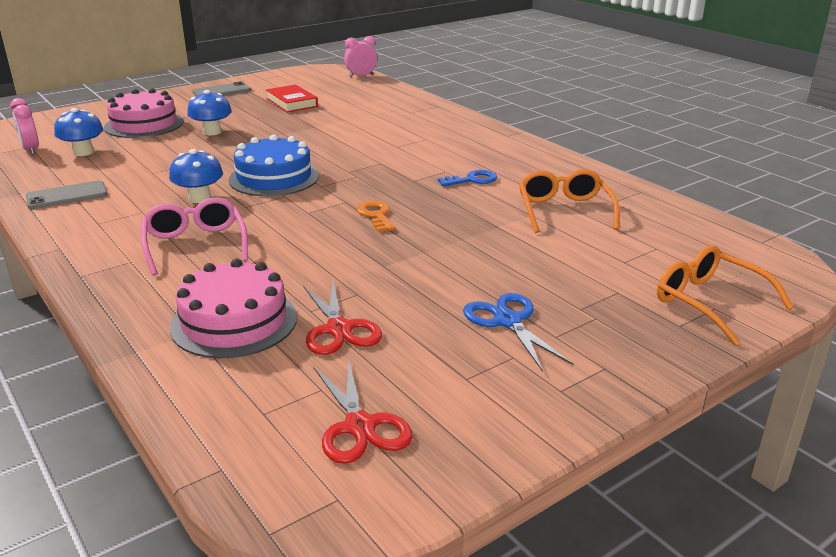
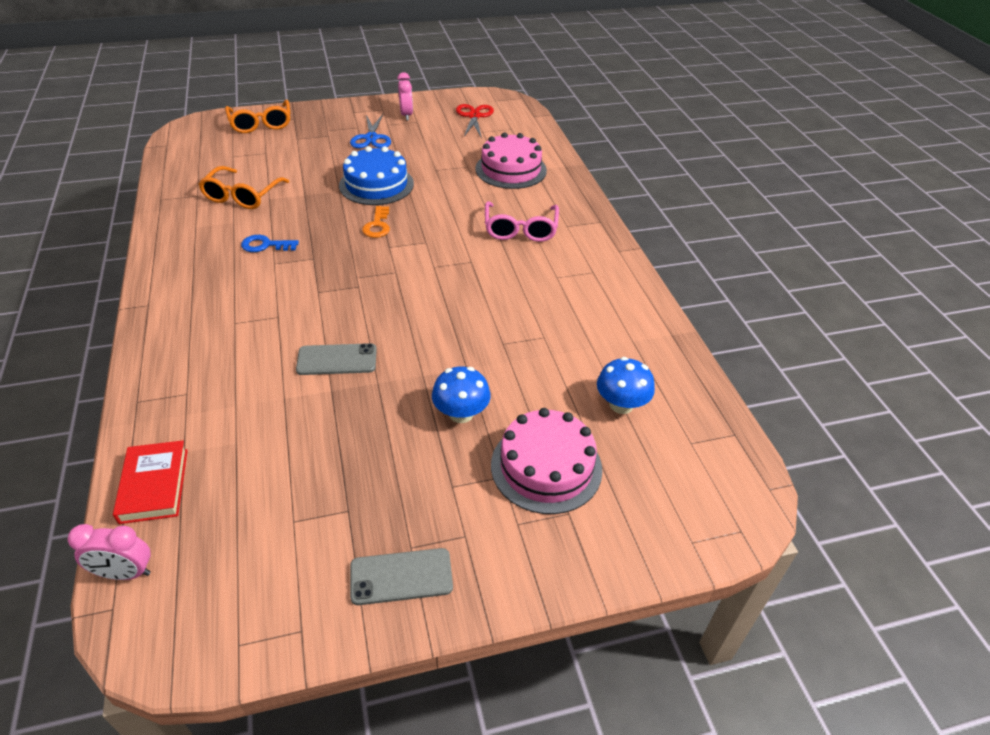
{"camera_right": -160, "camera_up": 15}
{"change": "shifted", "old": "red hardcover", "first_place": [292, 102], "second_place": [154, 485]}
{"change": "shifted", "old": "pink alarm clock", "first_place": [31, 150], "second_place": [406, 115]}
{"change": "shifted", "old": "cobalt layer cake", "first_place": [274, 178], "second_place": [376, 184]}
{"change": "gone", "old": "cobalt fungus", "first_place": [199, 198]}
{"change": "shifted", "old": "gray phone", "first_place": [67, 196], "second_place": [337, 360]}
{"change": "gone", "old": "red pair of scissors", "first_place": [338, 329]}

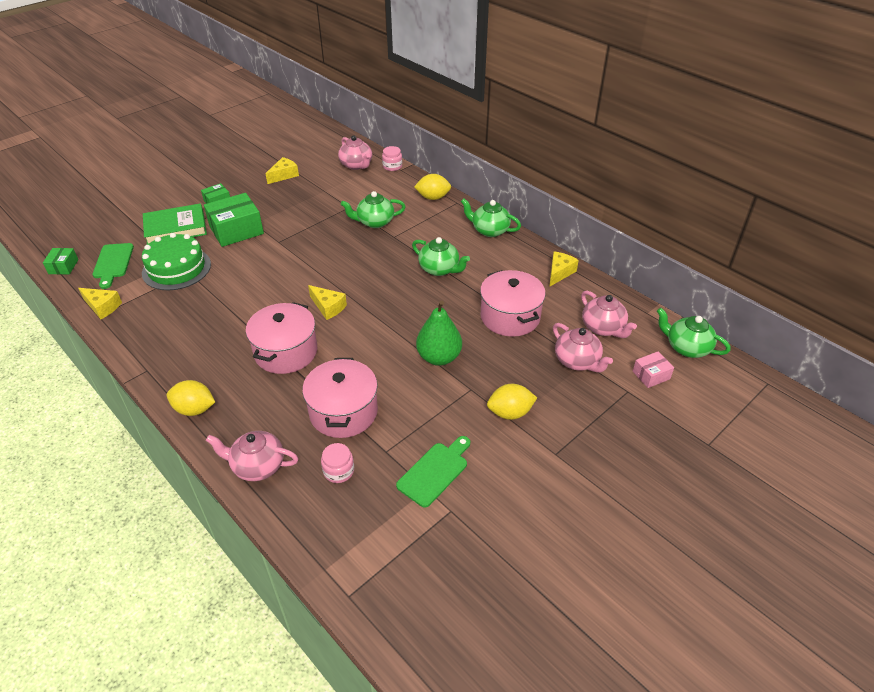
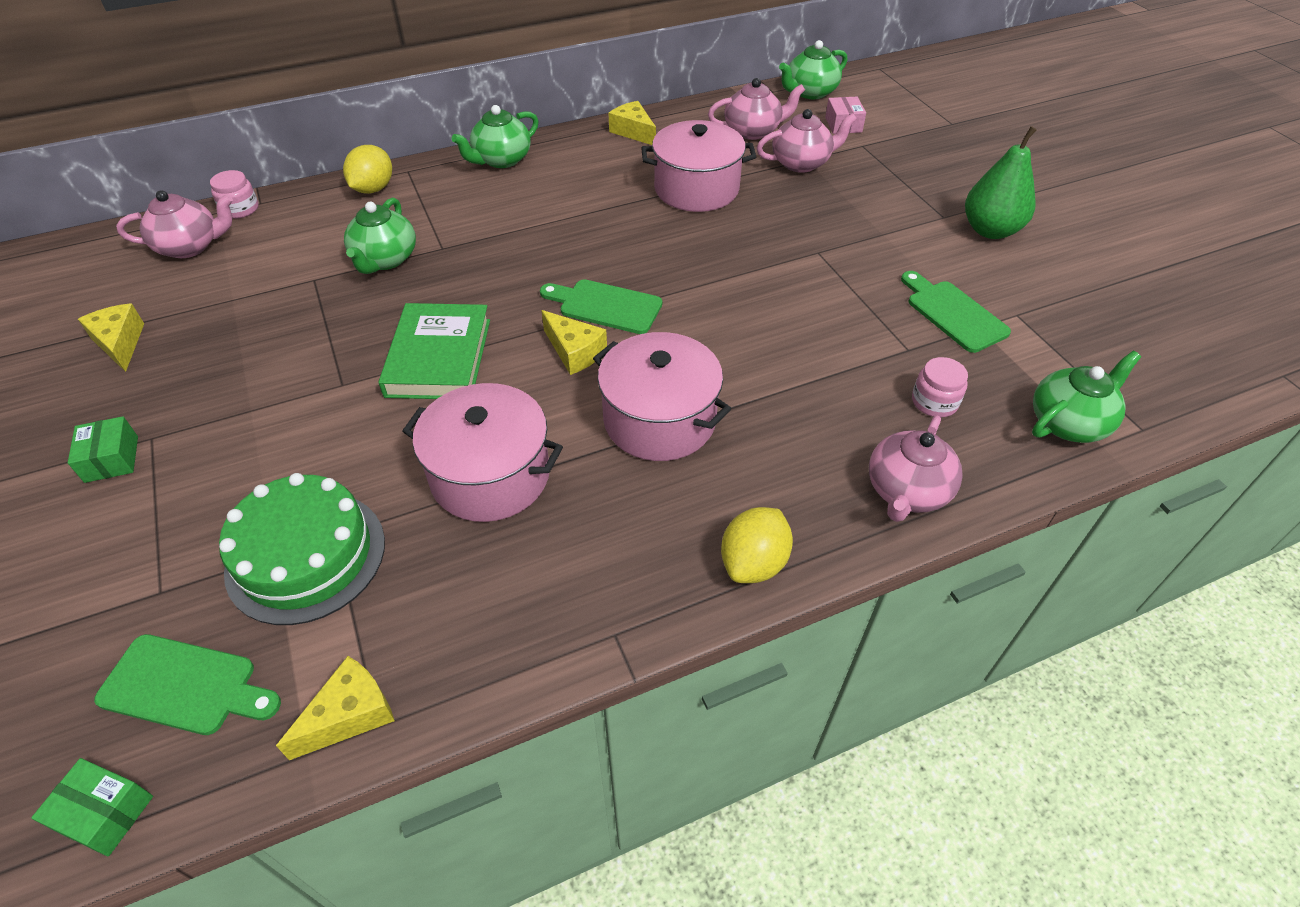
{"camera_right": -70, "camera_up": 5}
{"change": "gone", "old": "green package", "first_place": [236, 230]}
{"change": "shifted", "old": "green hardcover", "first_place": [176, 228], "second_place": [438, 357]}
{"change": "shifted", "old": "green teapot", "first_place": [439, 269], "second_place": [1068, 423]}
{"change": "rotated", "old": "yellow cheese", "first_place": [328, 307], "second_place": [574, 352], "degrees": 75}
{"change": "shifted", "old": "green pear fruit", "first_place": [439, 357], "second_place": [990, 230]}
{"change": "shifted", "old": "pink stockpot", "first_place": [343, 412], "second_place": [490, 475]}
{"change": "gone", "old": "yellow toy lemon", "first_place": [510, 413]}
{"change": "new", "new": "green bread board", "second_place": [605, 306]}

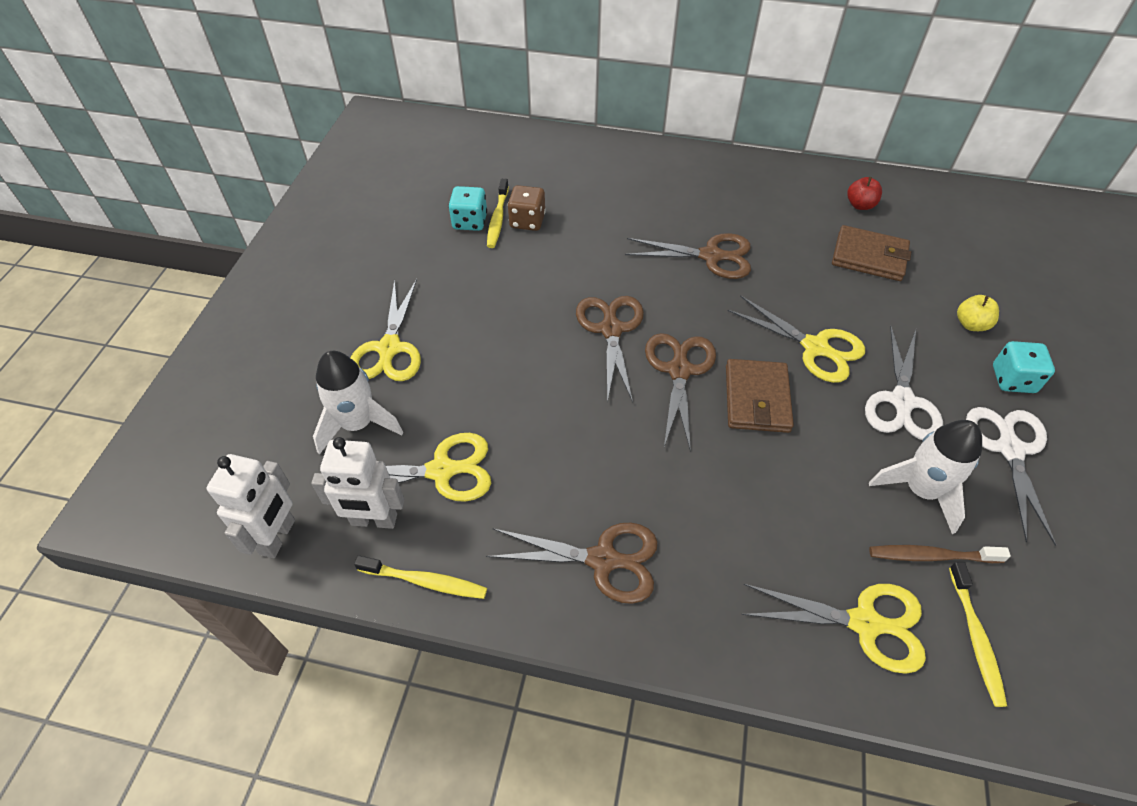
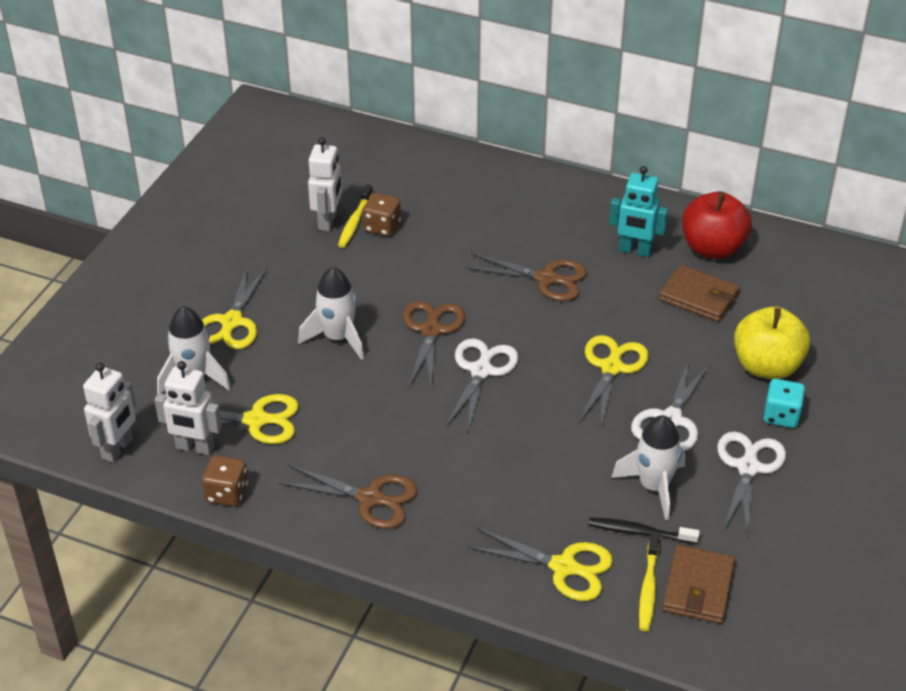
{"camera_right": 10, "camera_up": -10}
{"change": "scaled", "old": "red toy apple", "first_place": [860, 205], "second_place": [712, 248], "factor": 2.11}
{"change": "swapped", "old": "aqua game die", "new": "white toy robot", "first_place": [470, 222], "second_place": [328, 221]}
{"change": "rotated", "old": "yellow pair of scissors", "first_place": [815, 347], "second_place": [611, 368], "degrees": -120}
{"change": "scaled", "old": "yellow toy apple", "first_place": [971, 324], "second_place": [767, 366], "factor": 2.11}
{"change": "repainted", "old": "russet pair of scissors", "new": "white pair of scissors", "first_place": [679, 370], "second_place": [481, 371]}
{"change": "shifted", "old": "russet billfold", "first_place": [757, 399], "second_place": [698, 587]}
{"change": "repainted", "old": "russet tooth brush", "new": "black tooth brush", "first_place": [931, 556], "second_place": [640, 532]}
{"change": "swapped", "old": "yellow tooth brush", "new": "russet game die", "first_place": [425, 581], "second_place": [227, 493]}
{"change": "new", "new": "aqua toy robot", "second_place": [635, 250]}
{"change": "new", "new": "white rocket", "second_place": [337, 338]}

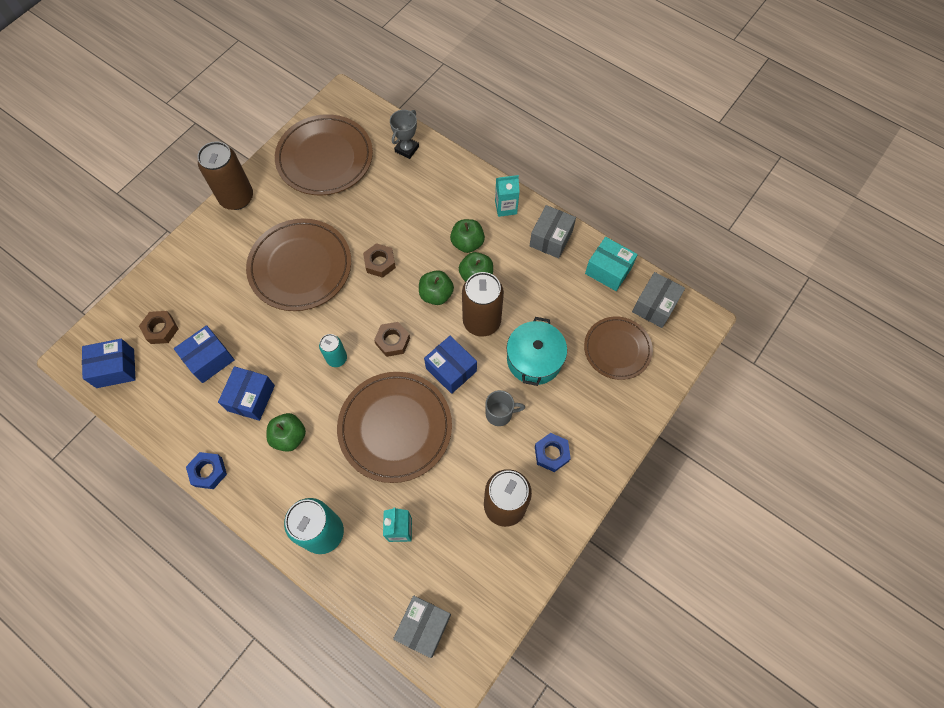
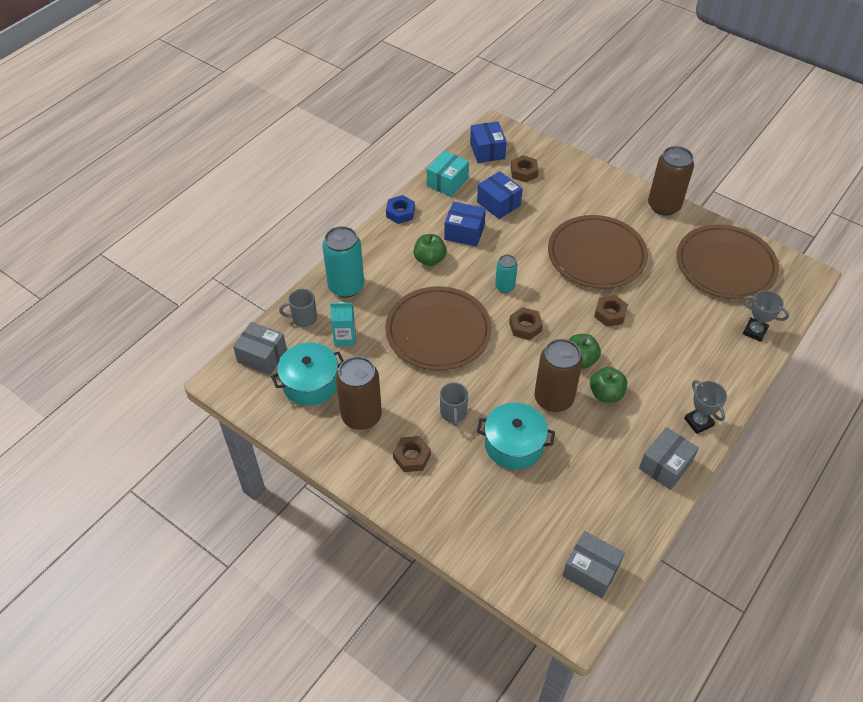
{"camera_right": 90, "camera_up": -15}
{"change": "swapped", "old": "aqua juice carton", "new": "gray award cup", "first_place": [506, 207], "second_place": [698, 422]}
{"change": "rotated", "old": "gray package", "first_place": [551, 238], "second_place": [665, 465], "degrees": -75}
{"change": "gone", "old": "green toy apple", "first_place": [467, 243]}
{"change": "shifted", "old": "aqua package", "first_place": [608, 270], "second_place": [447, 182]}
{"change": "gone", "old": "russet plate", "first_place": [617, 349]}
{"change": "gone", "old": "cobalt package", "first_place": [451, 369]}
{"change": "repainted", "old": "cobalt hexagon nut", "new": "russet hexagon nut", "first_place": [551, 453], "second_place": [412, 457]}
{"change": "new", "new": "gray tea mug", "second_place": [303, 318]}
{"change": "new", "new": "aqua stockpot", "second_place": [310, 383]}

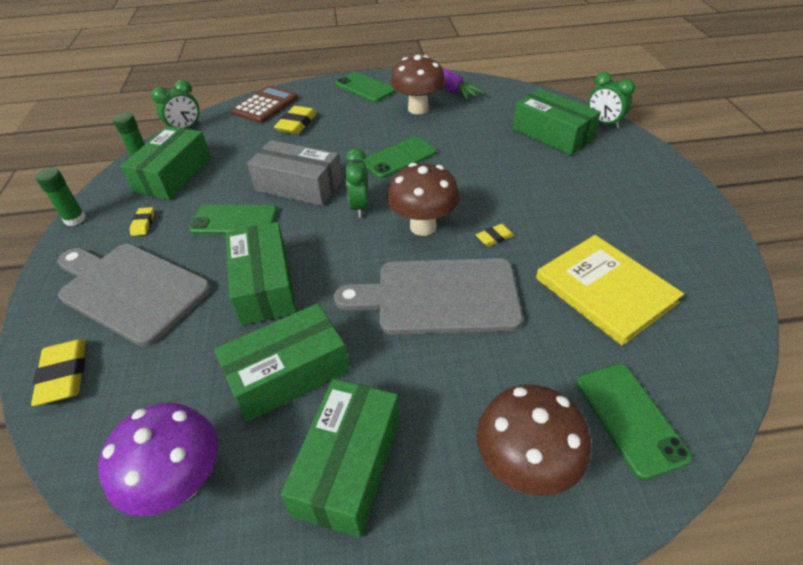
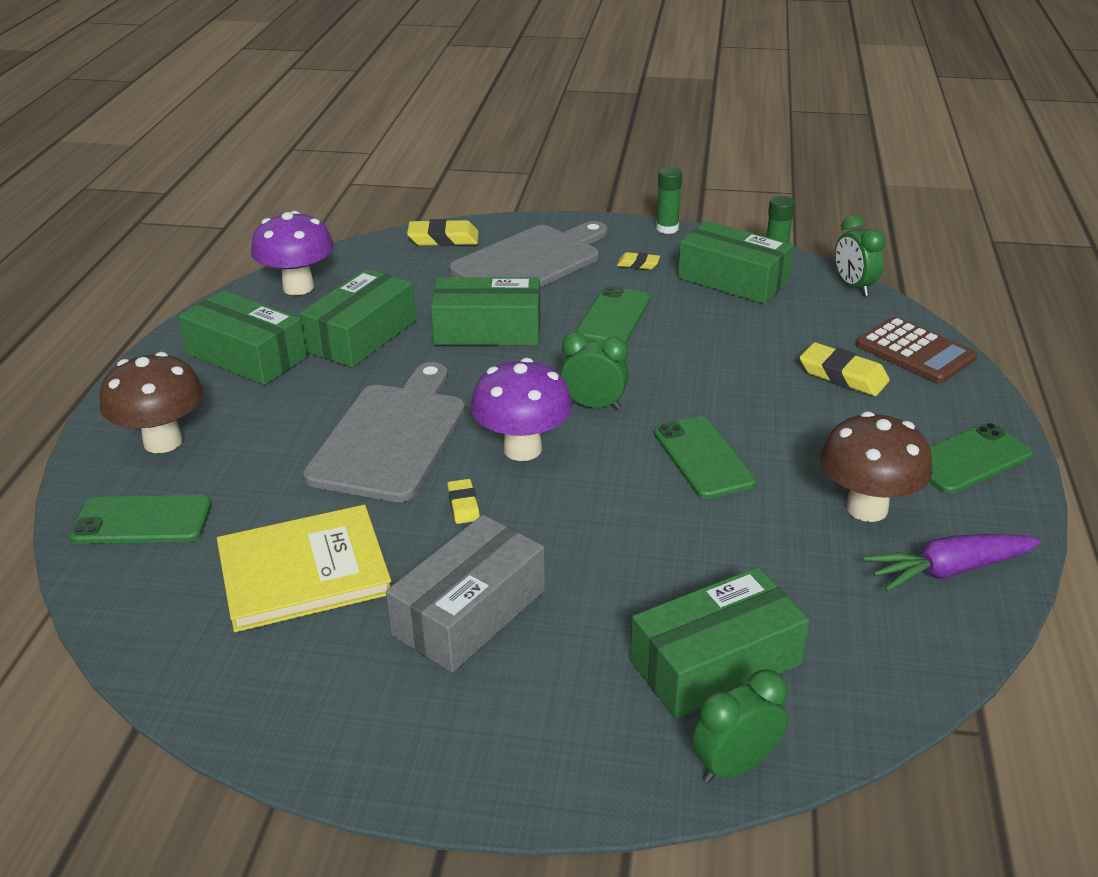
{"camera_right": 105, "camera_up": -10}
{"change": "shifted", "old": "gray package", "first_place": [298, 186], "second_place": [469, 612]}
{"change": "repainted", "old": "russet fungus", "new": "royal purple fungus", "first_place": [423, 226], "second_place": [522, 449]}
{"change": "rotated", "old": "green package", "first_place": [288, 373], "second_place": [361, 336], "degrees": 45}

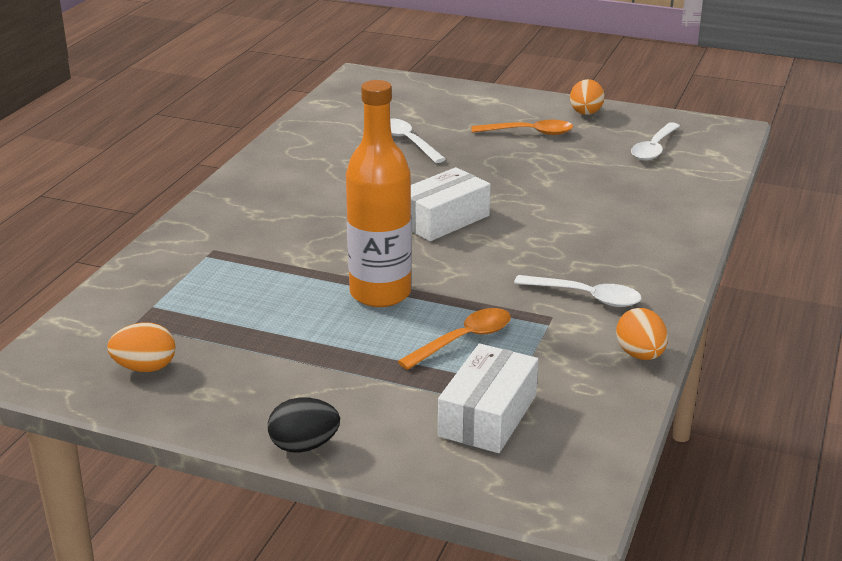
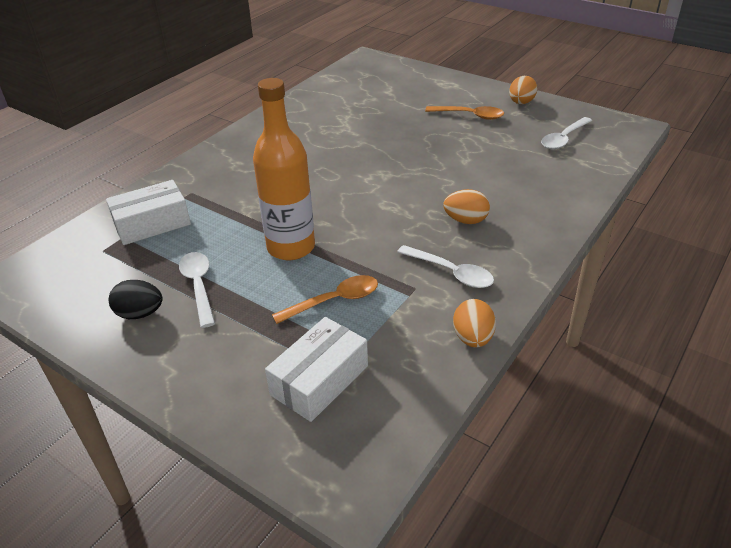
{"camera_right": 15, "camera_up": 10}
{"change": "shifted", "old": "white tablespoon", "first_place": [408, 142], "second_place": [199, 286]}
{"change": "shifted", "old": "white package", "first_place": [443, 219], "second_place": [152, 224]}
{"change": "shifted", "old": "orange egg", "first_place": [145, 368], "second_place": [465, 220]}
{"change": "shifted", "old": "black egg", "first_place": [304, 446], "second_place": [140, 314]}

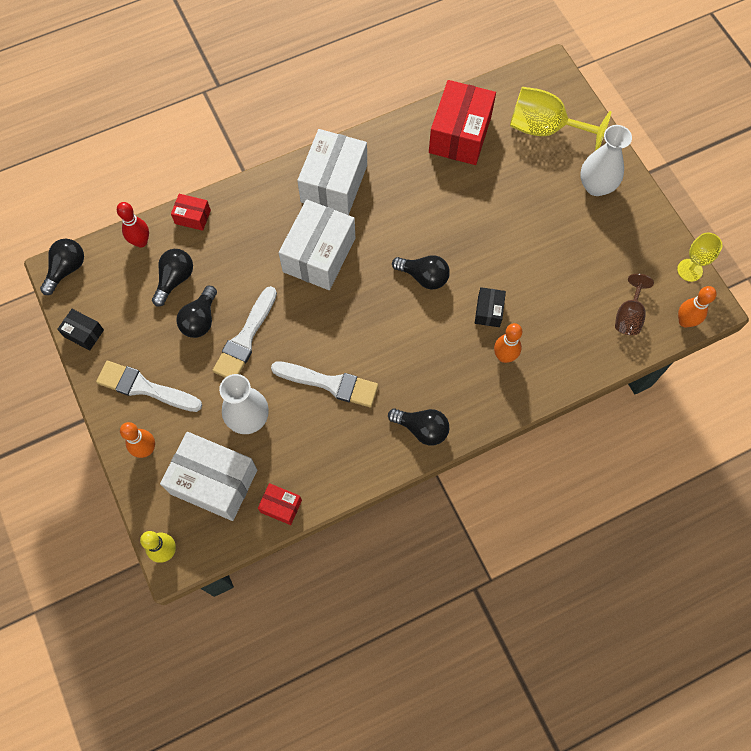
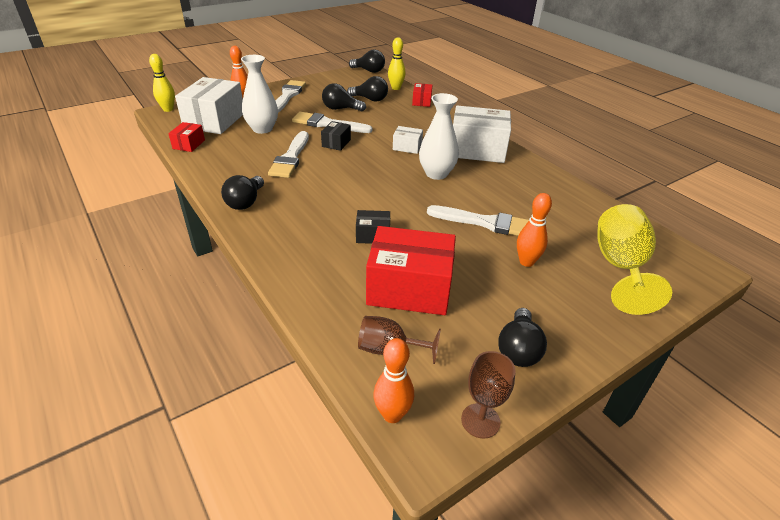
{"camera_right": 80, "camera_up": -30}
{"change": "shifted", "old": "red package", "first_place": [460, 134], "second_place": [409, 288]}
{"change": "shifted", "old": "white tall vase", "first_place": [596, 186], "second_place": [436, 174]}
{"change": "scaled", "old": "white package", "first_place": [319, 255], "second_place": [407, 147], "factor": 0.48}
{"change": "repainted", "old": "red skittle", "new": "yellow skittle", "first_place": [141, 242], "second_place": [396, 88]}
{"change": "repainted", "old": "yellow chalice", "new": "russet chalice", "first_place": [689, 270], "second_place": [480, 420]}
{"change": "shifted", "old": "black lightbulb", "first_place": [424, 277], "second_place": [518, 349]}
{"change": "shifted", "old": "black package", "first_place": [84, 333], "second_place": [336, 143]}
{"change": "shifted", "old": "orange skittle", "first_place": [504, 356], "second_place": [526, 262]}
{"change": "new", "new": "white brush", "second_place": [485, 223]}

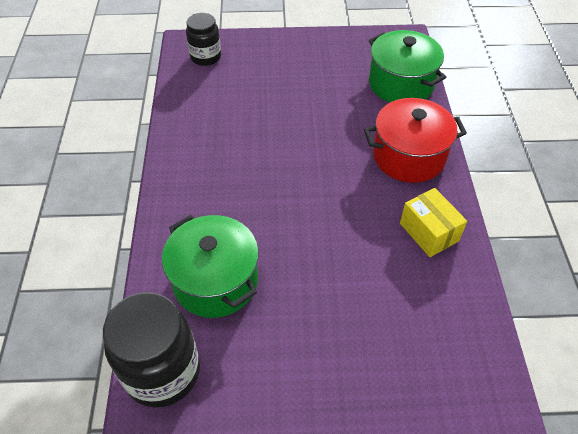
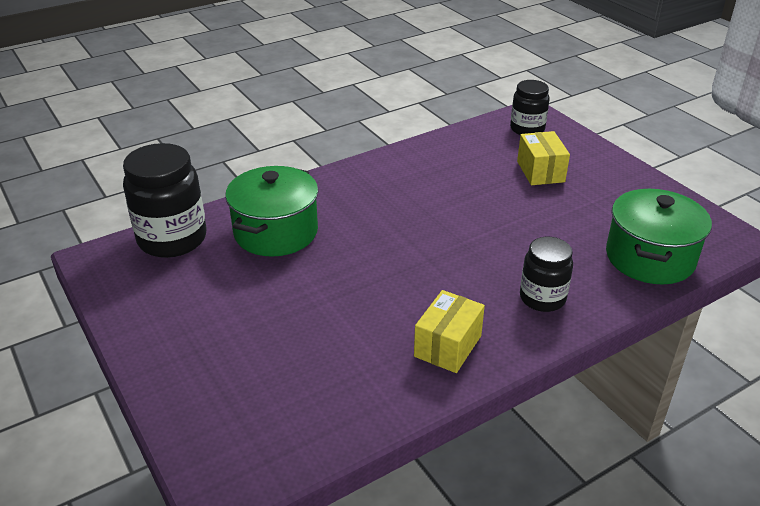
{"camera_right": 60, "camera_up": -15}
{"change": "swapped", "old": "red stockpot", "new": "black jar", "first_place": [408, 156], "second_place": [542, 298]}
{"change": "new", "new": "yellow package", "second_place": [540, 171]}

